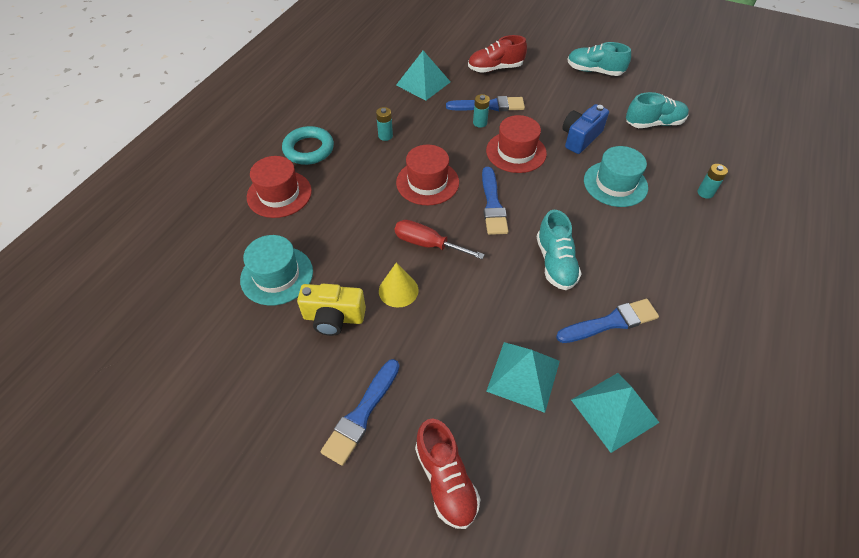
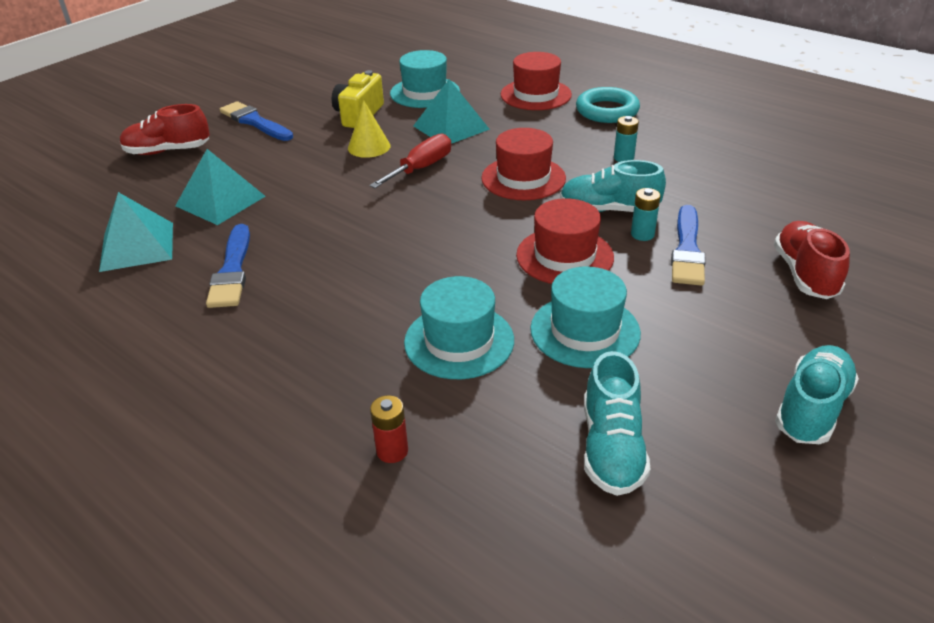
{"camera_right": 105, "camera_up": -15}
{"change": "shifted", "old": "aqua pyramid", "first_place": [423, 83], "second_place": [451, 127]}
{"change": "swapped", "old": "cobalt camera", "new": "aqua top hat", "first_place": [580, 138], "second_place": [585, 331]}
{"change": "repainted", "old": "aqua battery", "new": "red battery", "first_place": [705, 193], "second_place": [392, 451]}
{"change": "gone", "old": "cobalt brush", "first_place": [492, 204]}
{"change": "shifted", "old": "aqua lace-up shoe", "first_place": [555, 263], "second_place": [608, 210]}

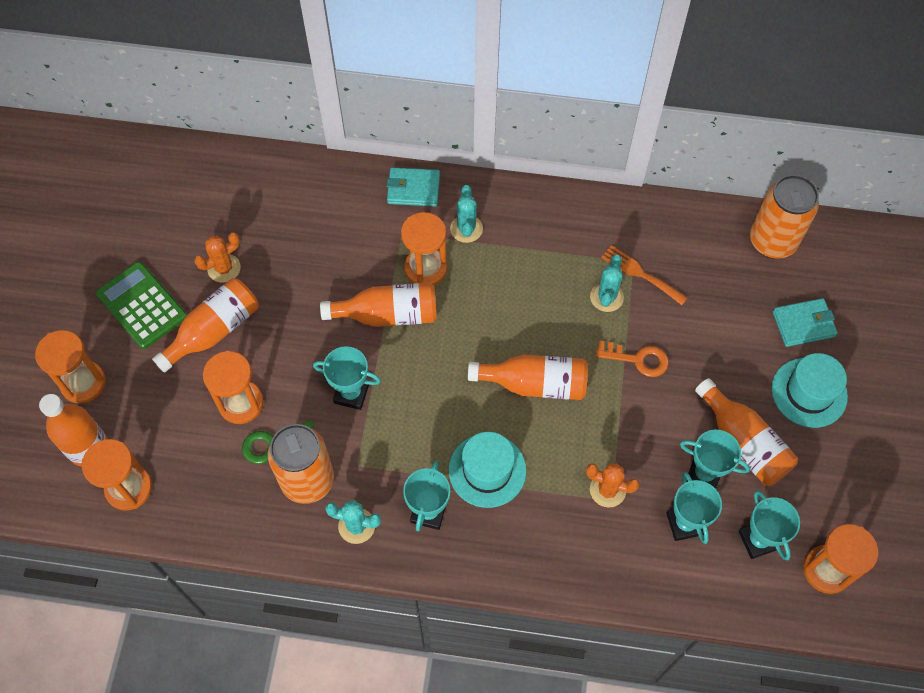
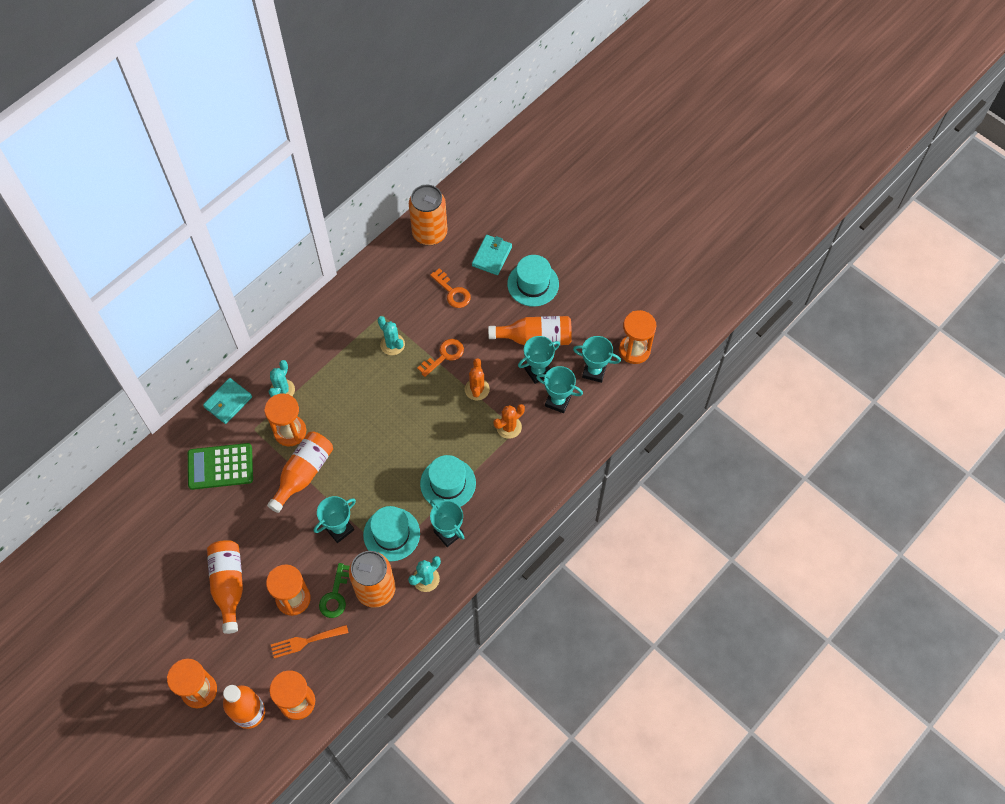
{"camera_right": -55, "camera_up": 0}
{"change": "rotated", "old": "aqua saguaro cactus", "first_place": [466, 229], "second_place": [282, 390], "degrees": 75}
{"change": "shifted", "old": "orange saguaro cactus", "first_place": [224, 268], "second_place": [477, 389]}
{"change": "shifted", "old": "orange table fork", "first_place": [640, 274], "second_place": [306, 641]}
{"change": "shifted", "old": "green pocket calculator", "first_place": [141, 305], "second_place": [220, 466]}
{"change": "gone", "old": "orange drink bottle", "first_place": [534, 384]}
{"change": "new", "new": "orange latchkey", "second_place": [452, 292]}
{"change": "new", "new": "aqua top hat", "second_place": [391, 534]}

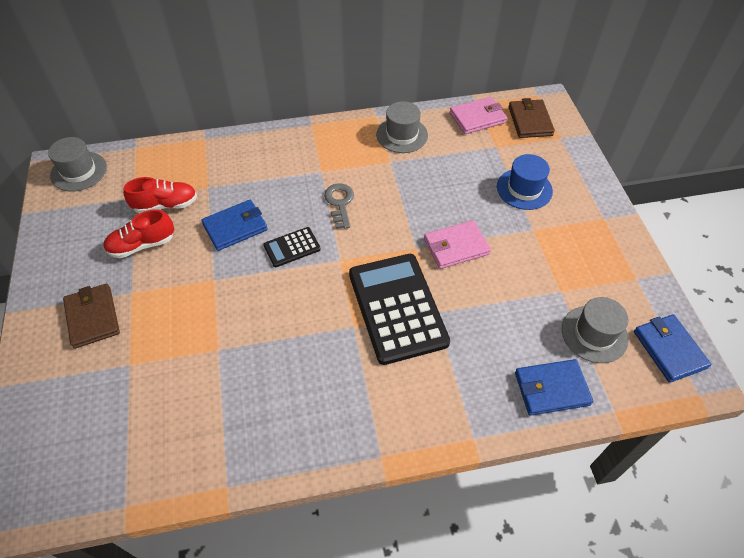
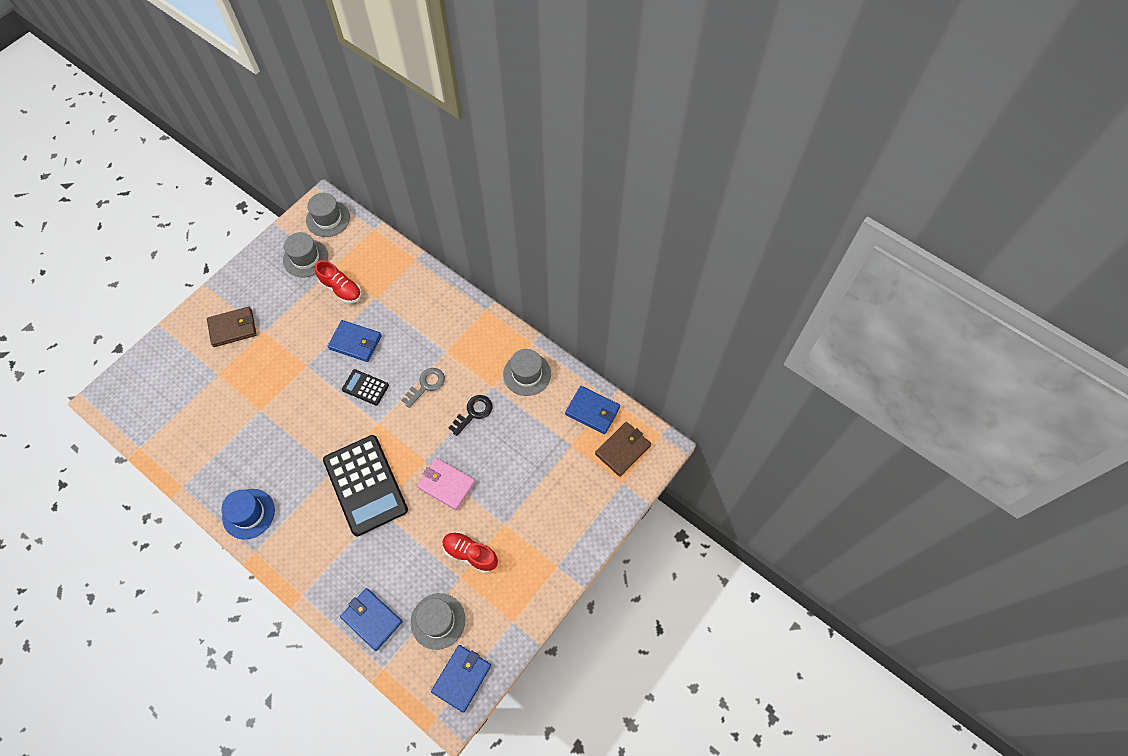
{"camera_right": 50, "camera_up": 10}
{"change": "repainted", "old": "pink billfold", "new": "cobalt billfold", "first_place": [477, 118], "second_place": [592, 411]}
{"change": "shifted", "old": "cobalt top hat", "first_place": [524, 189], "second_place": [248, 513]}
{"change": "shifted", "old": "red lace-up shoe", "first_place": [142, 245], "second_place": [470, 554]}
{"change": "rotated", "old": "black pocket calculator", "first_place": [397, 308], "second_place": [365, 485], "degrees": 120}
{"change": "rotated", "old": "russet billfold", "first_place": [92, 317], "second_place": [233, 328], "degrees": 45}
{"change": "new", "new": "gray top hat", "second_place": [305, 258]}
{"change": "new", "new": "black latchkey", "second_place": [473, 413]}

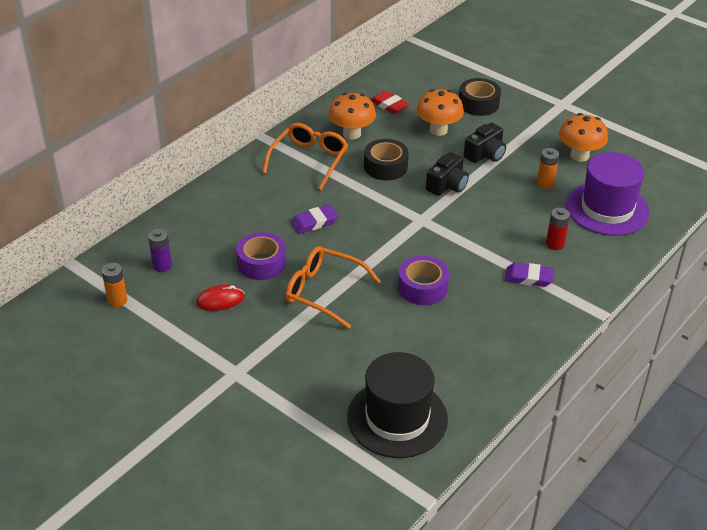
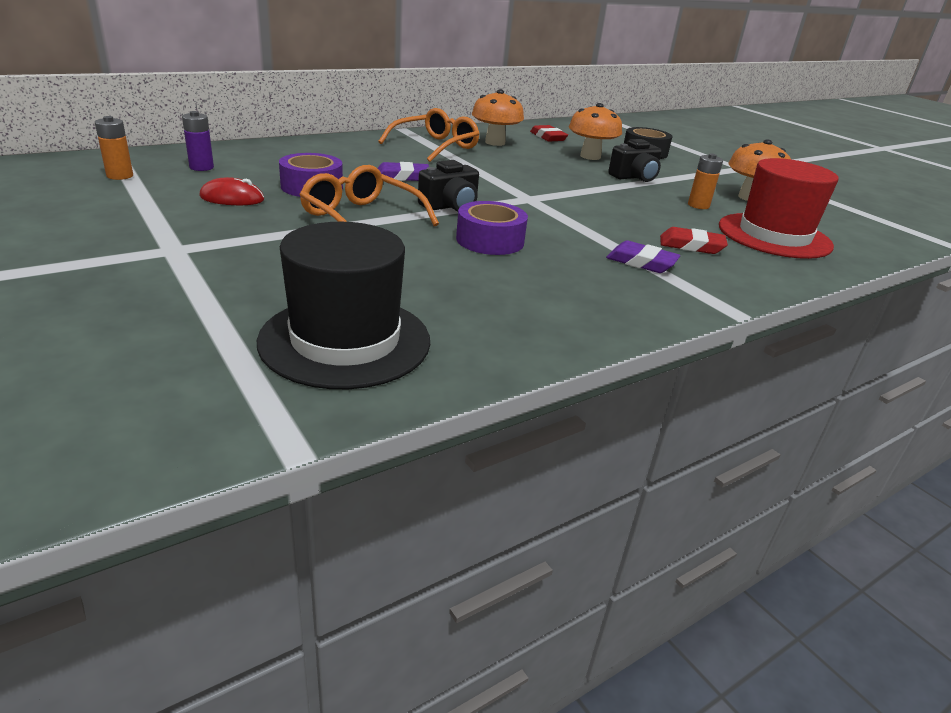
{"camera_right": 15, "camera_up": -10}
{"change": "gone", "old": "black tape", "first_place": [385, 166]}
{"change": "shifted", "old": "black camera", "first_place": [447, 185], "second_place": [450, 206]}
{"change": "repainted", "old": "royal purple top hat", "new": "red top hat", "first_place": [607, 209], "second_place": [774, 236]}
{"change": "swapped", "old": "red battery", "new": "red eraser", "first_place": [555, 244], "second_place": [691, 246]}

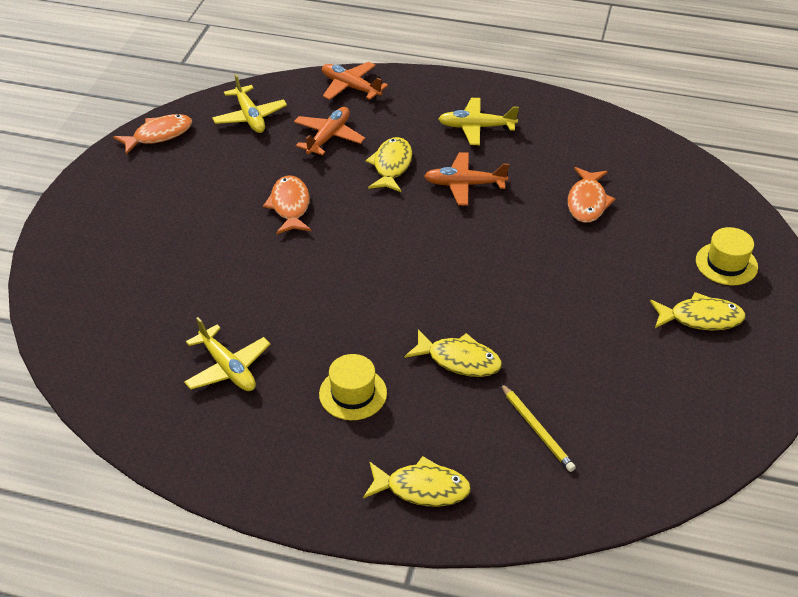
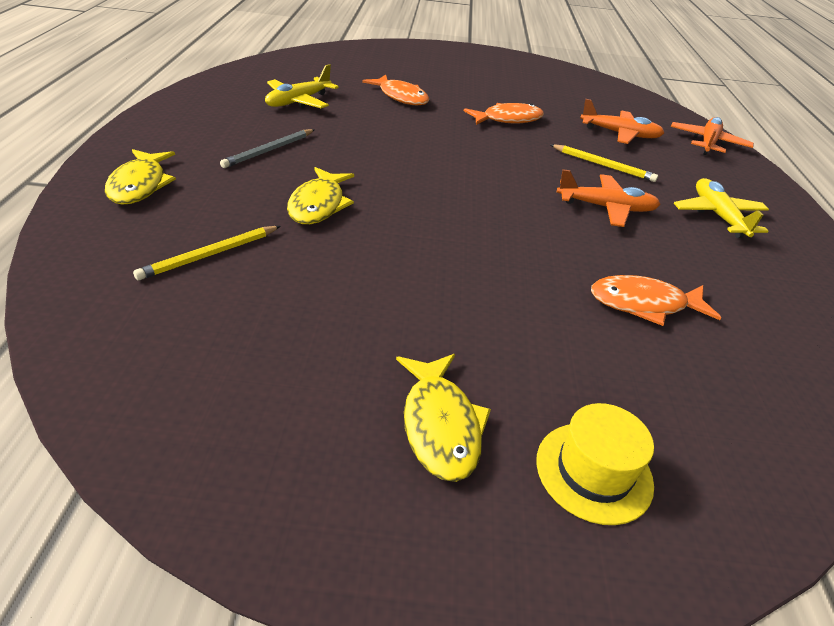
{"camera_right": 75, "camera_up": -5}
{"change": "gone", "old": "yellow toy plane", "first_place": [250, 117]}
{"change": "shifted", "old": "orange toy fish", "first_place": [159, 135], "second_place": [401, 97]}
{"change": "swapped", "old": "yellow toy fish", "new": "yellow lead pencil", "first_place": [391, 166], "second_place": [603, 165]}
{"change": "rotated", "old": "orange toy plane", "first_place": [464, 185], "second_place": [606, 208], "degrees": 105}
{"change": "swapped", "old": "yellow top hat", "new": "gray lead pencil", "first_place": [353, 393], "second_place": [269, 151]}

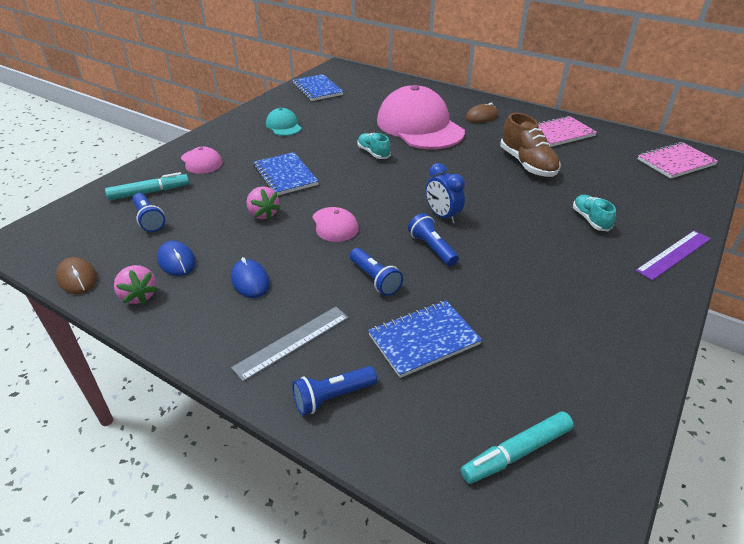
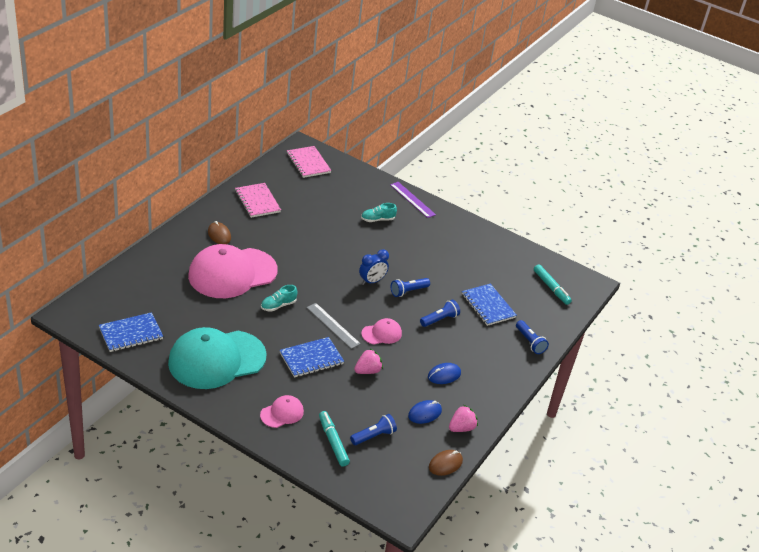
{"camera_right": -95, "camera_up": 0}
{"change": "scaled", "old": "aqua baseball cap", "first_place": [283, 126], "second_place": [216, 359], "factor": 2.26}
{"change": "gone", "old": "russet lace-up shoe", "first_place": [527, 164]}
{"change": "shifted", "old": "gray ruler", "first_place": [292, 342], "second_place": [333, 325]}

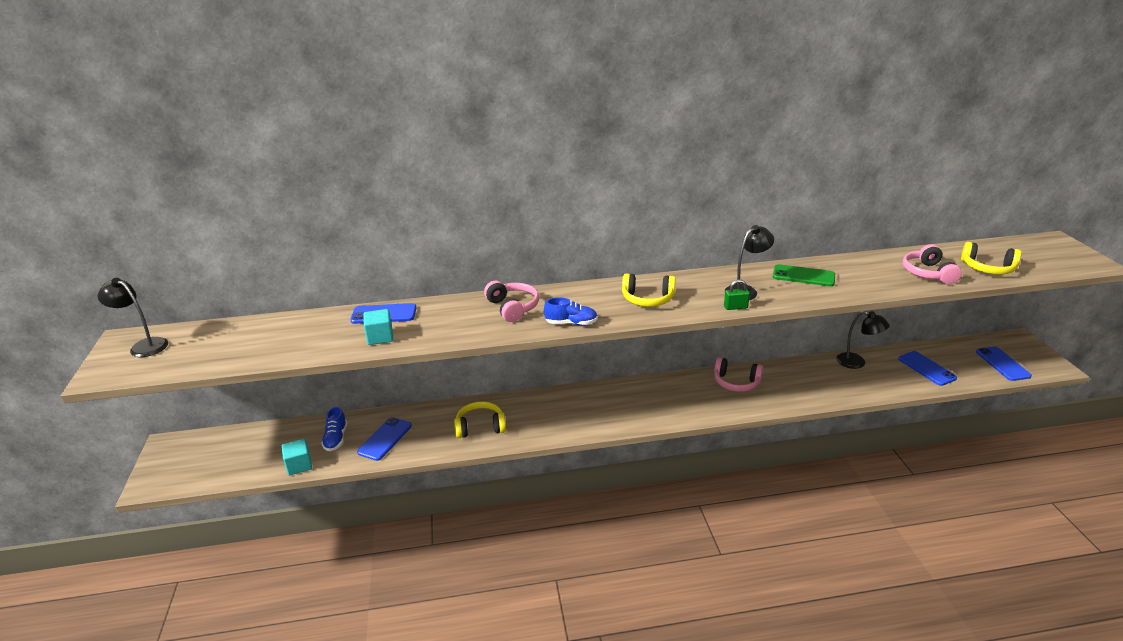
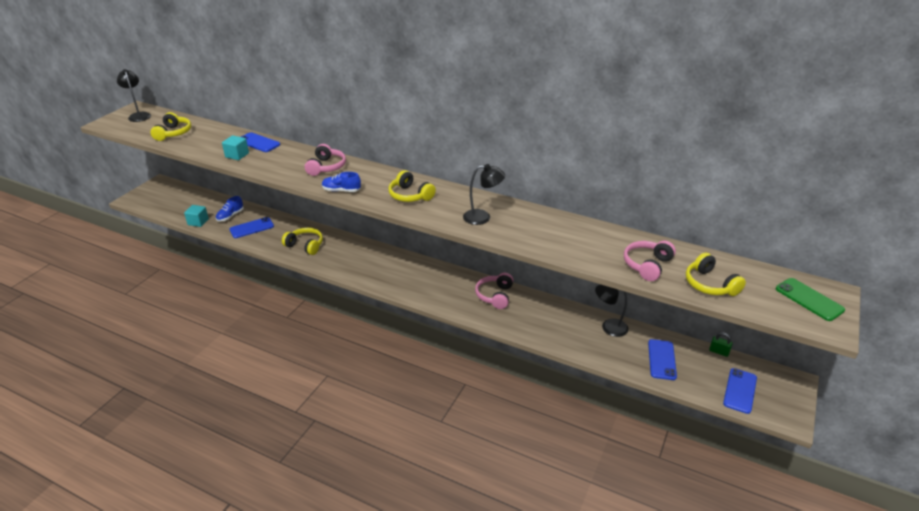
{"camera_right": 35, "camera_up": 5}
{"change": "shifted", "old": "green phone", "first_place": [803, 276], "second_place": [809, 299]}
{"change": "shifted", "old": "green lock", "first_place": [735, 307], "second_place": [718, 352]}
{"change": "rotated", "old": "cobalt lace-up shoe", "first_place": [571, 323], "second_place": [341, 190], "degrees": 150}
{"change": "rotated", "old": "black reading lamp", "first_place": [857, 363], "second_place": [609, 327], "degrees": 120}
{"change": "rotated", "old": "pink headphones", "first_place": [736, 382], "second_place": [495, 296], "degrees": 45}
{"change": "new", "new": "yellow headphones", "second_place": [173, 133]}

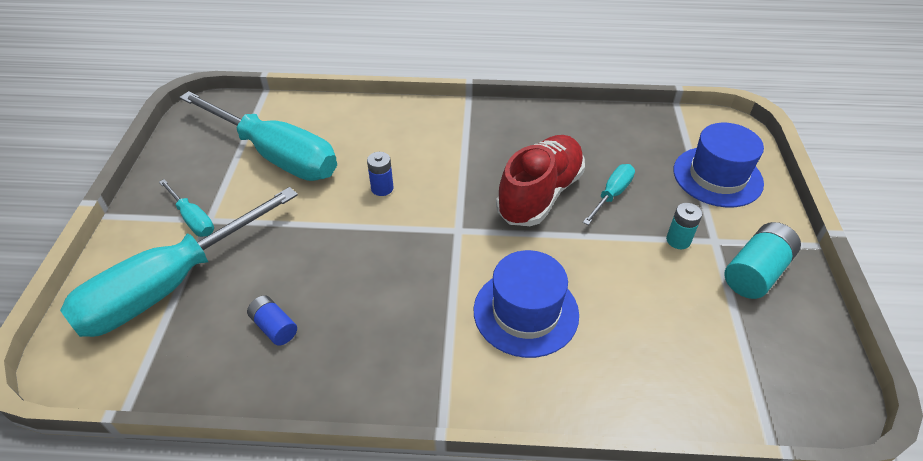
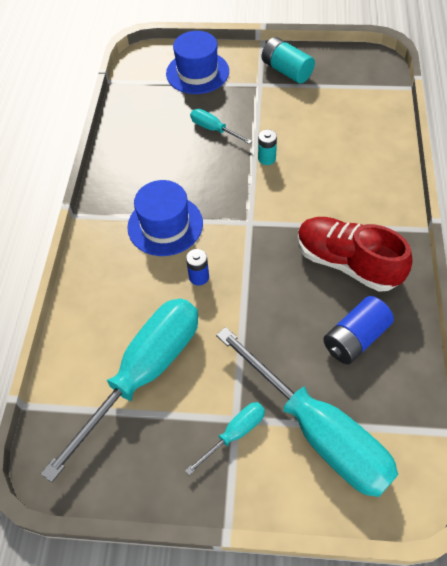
{"camera_right": -85, "camera_up": 10}
{"change": "shifted", "old": "red lace-up shoe", "first_place": [540, 194], "second_place": [347, 263]}
{"change": "shifted", "old": "aqua battery", "first_place": [678, 240], "second_place": [267, 158]}
{"change": "shifted", "old": "cobalt top hat", "first_place": [526, 312], "second_place": [165, 225]}
{"change": "scaled", "old": "cobalt battery", "first_place": [274, 327], "second_place": [355, 338], "factor": 1.67}

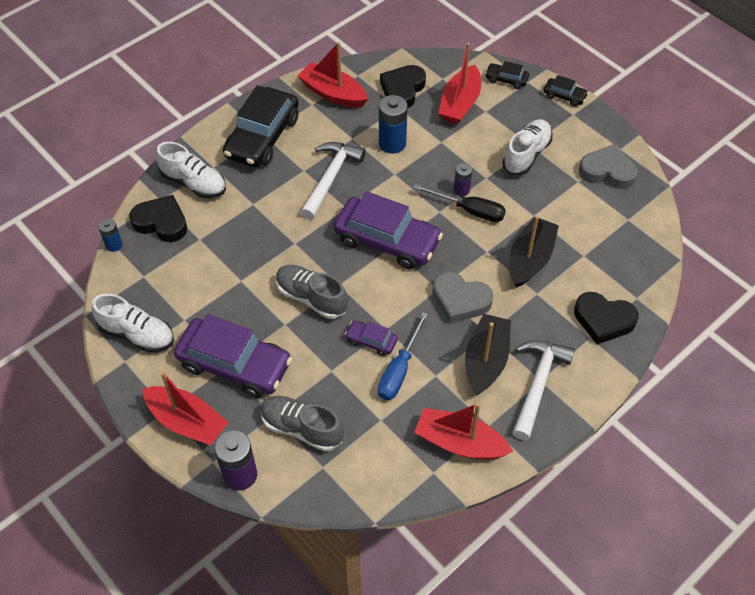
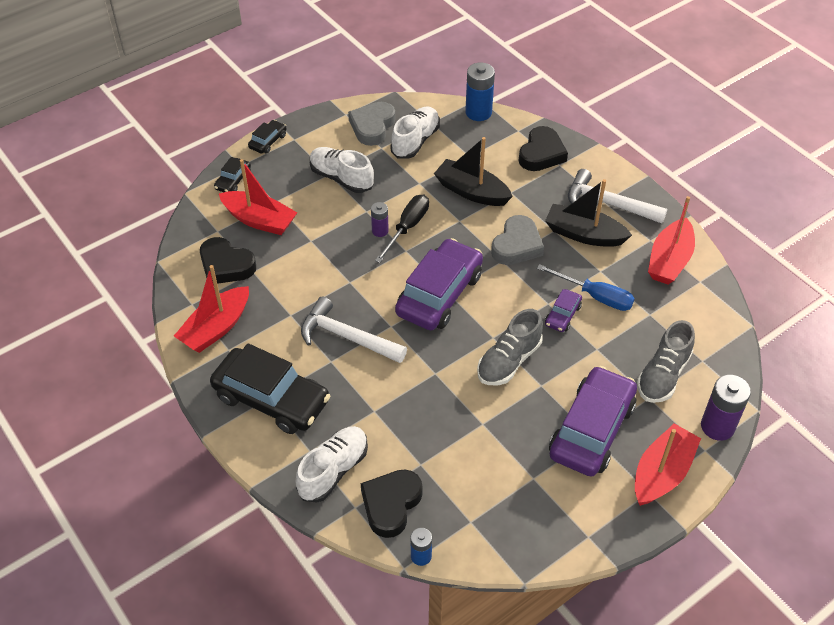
{"camera_right": -85, "camera_up": -5}
{"change": "shifted", "old": "cobalt battery", "first_place": [392, 143], "second_place": [478, 112]}
{"change": "shifted", "old": "white lace-up shoe", "first_place": [137, 334], "second_place": [415, 141]}

